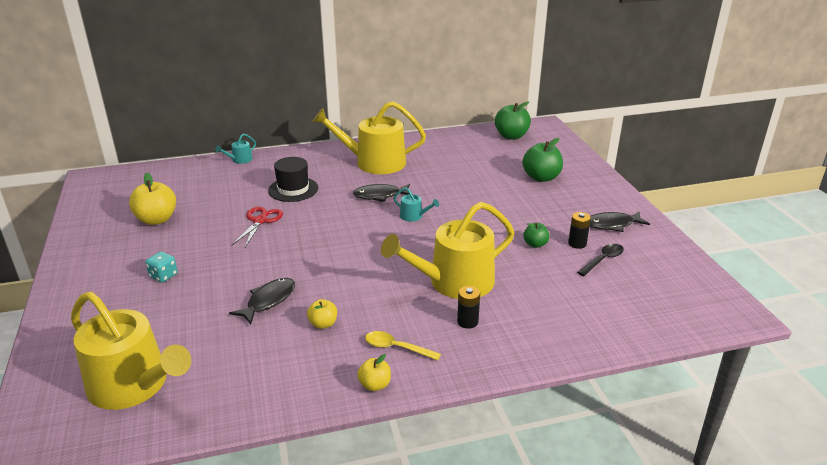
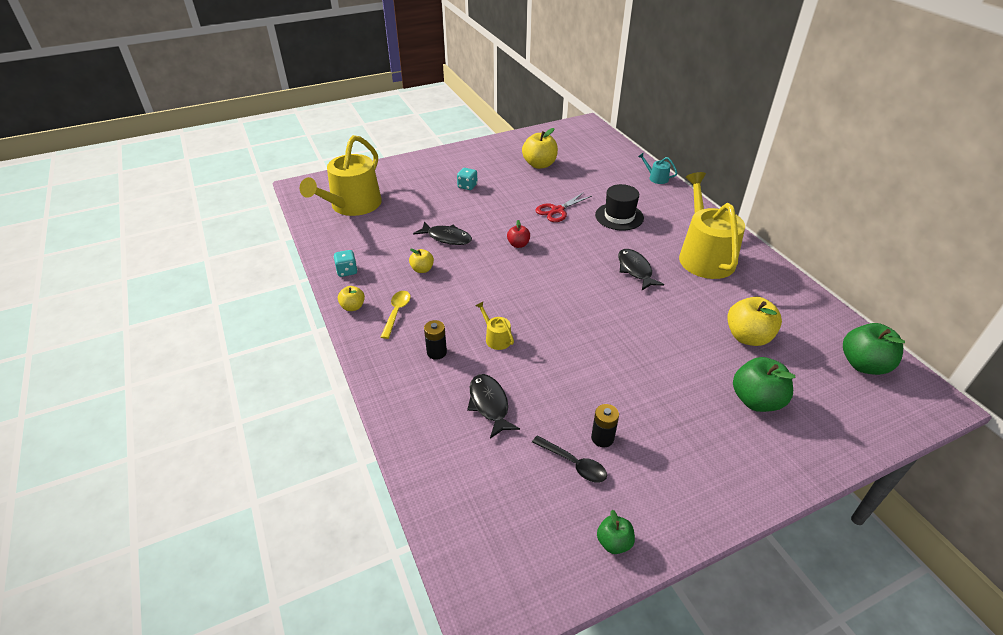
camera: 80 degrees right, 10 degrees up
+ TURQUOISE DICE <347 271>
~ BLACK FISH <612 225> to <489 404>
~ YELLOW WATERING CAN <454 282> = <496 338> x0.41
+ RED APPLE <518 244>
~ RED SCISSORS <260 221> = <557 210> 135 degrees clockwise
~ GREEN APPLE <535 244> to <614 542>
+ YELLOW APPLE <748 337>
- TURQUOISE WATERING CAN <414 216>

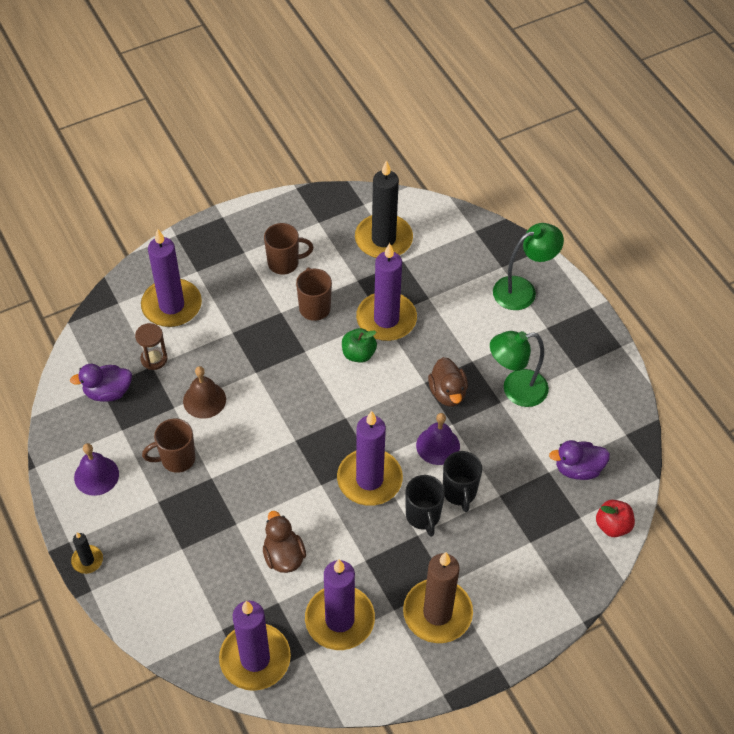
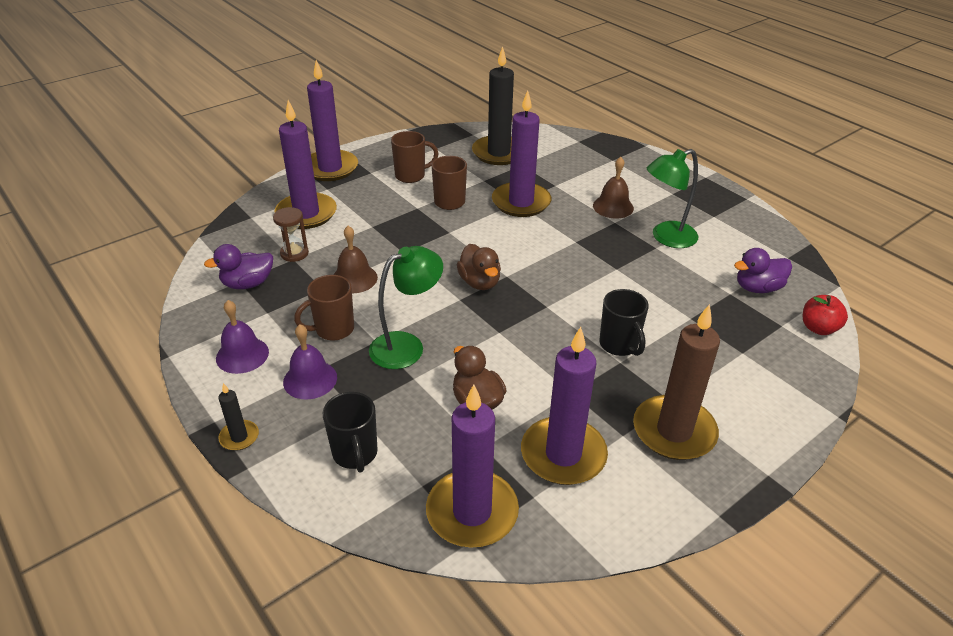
camera: 10 degrees left, 15 degrees down
~ PURPLE BELL <438 445> to <310 379>
~ PURPLE CANDLE <369 479> to <330 168>
~ BLACK MUG <459 492> to <355 454>
~ GREEN LAMP <522 290> to <407 346>
~ BROWN DUCK <447 393> to <479 282>
+ BROWN BELL <613 207>
- GREEN APPLE <358 354>

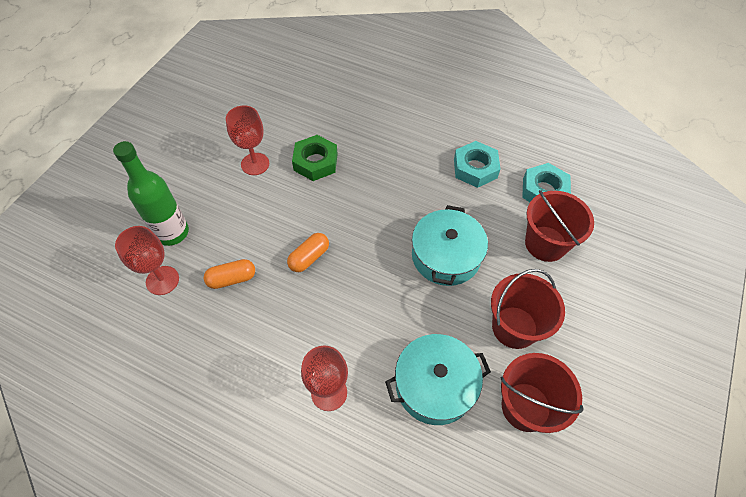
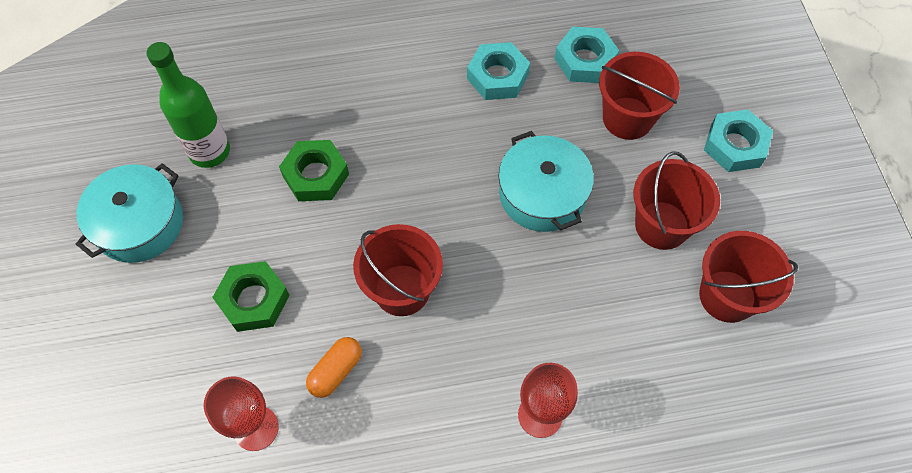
camera: 35 degrees left, 5 degrees up
~ TURQUOISE POT <435 385> to <139 223>
~ GREEN BOTTLE <172 232> to <209 151>
+ GREEN NUT <253 300>
~ ORANGE CAPSULE <309 257> to RED BUCKET <402 290>
+ TURQUOISE NUT <735 145>
- RED GOBLET <255 164>

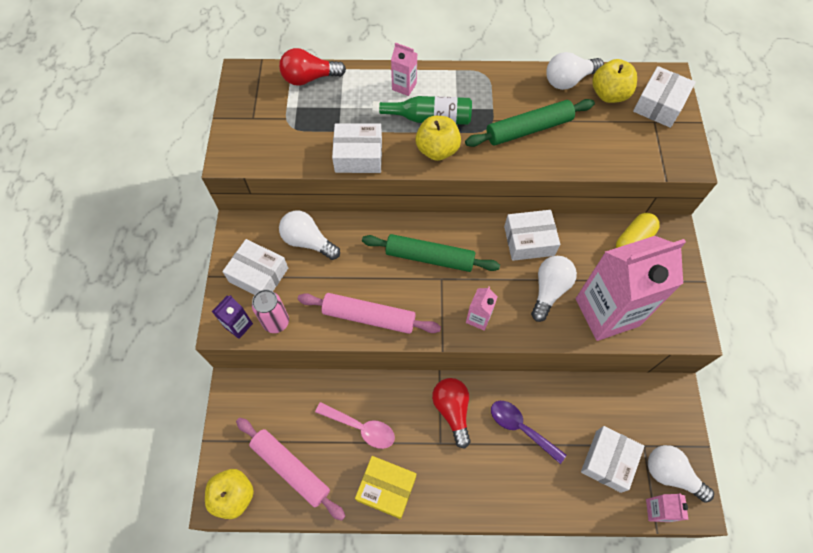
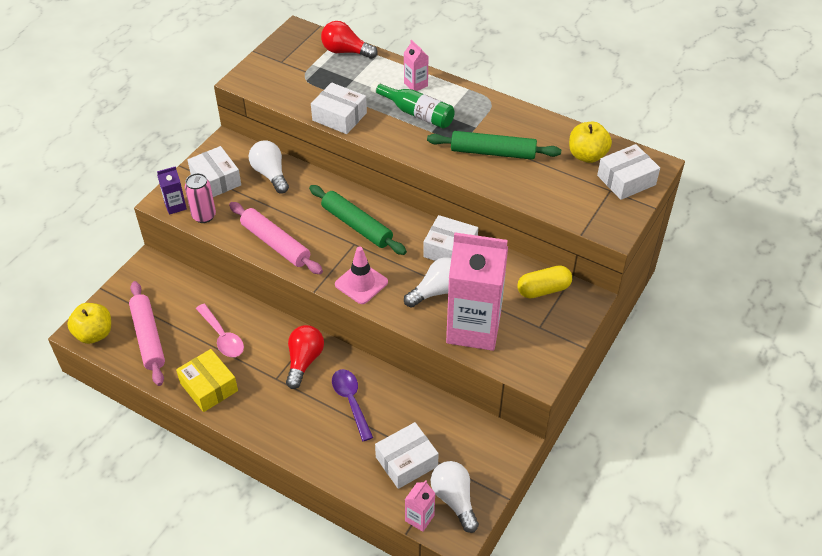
camera: 30 degrees right, 15 degrees down
~ PINK CARTON <478 318> to PINK TRAFFIC CONE <361 283>
- YELLOW APPLE <437 150>
- WHITE LIGHT BULB <568 80>

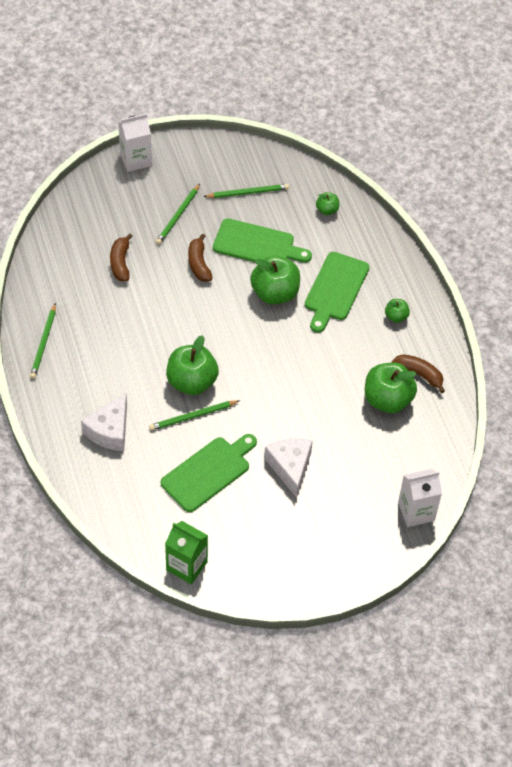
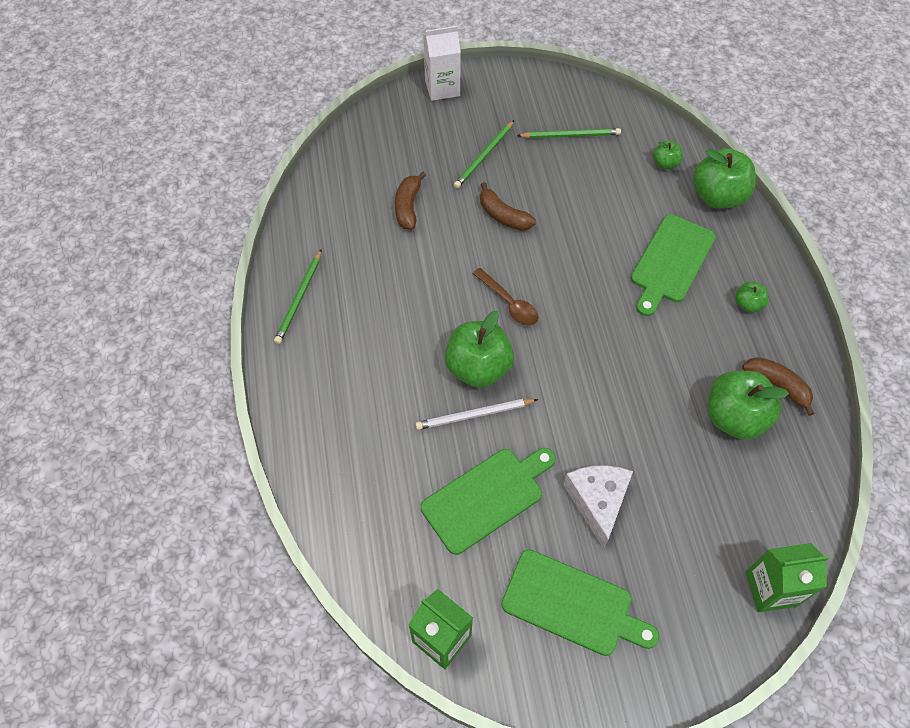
camera: 10 degrees right, 5 degrees up
~ GREEN PENCIL <192 416> to WHITE PENCIL <474 415>
+ BROWN SPOON <509 303>
~ BROWN BANANA <199 264> = <503 216> 45 degrees counterclockwise
~ GREEN CUTTING BOARD <257 245> to <572 604>
~ GREEN APPLE <275 293> to <717 196>
~ WHITE CARTON <416 511> to GREEN CARTON <771 589>
- WHITE CHEESE <109 431>

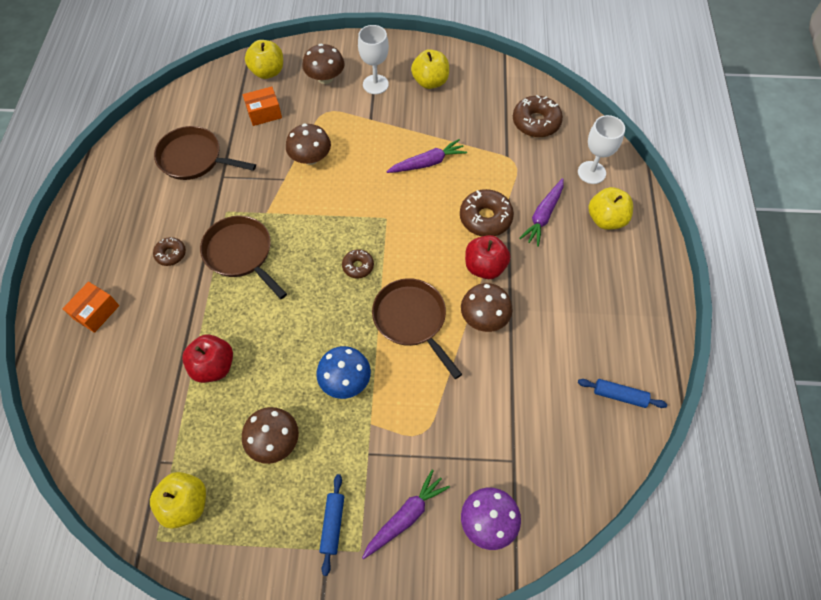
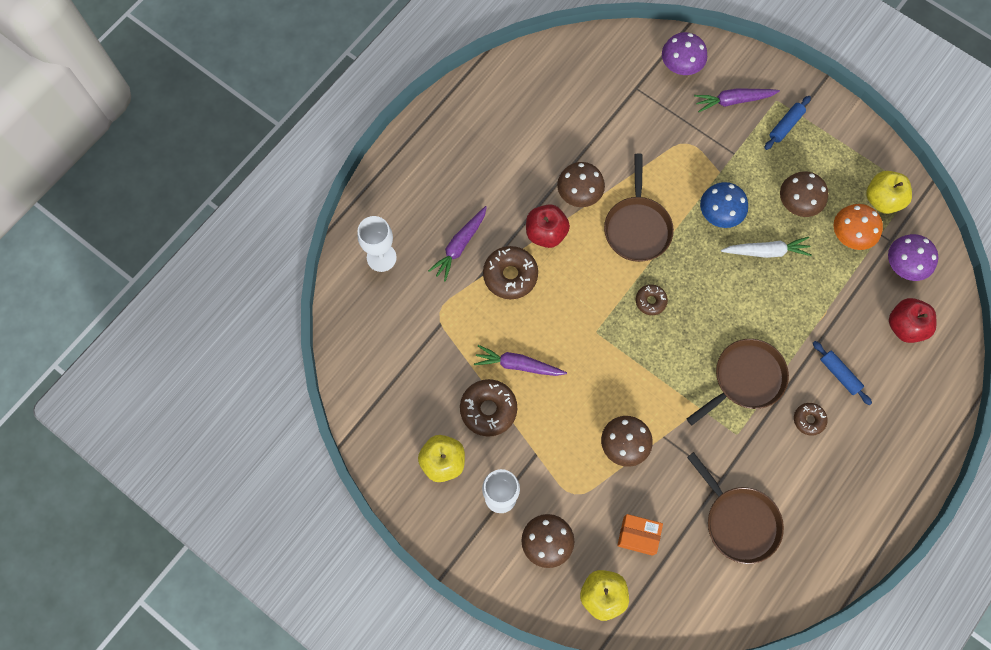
camera: 145 degrees left, 10 degrees up
~ PURPLE CARROT <543 216> = <460 245> 150 degrees clockwise
~ BROWN DONUT <536 122> to <488 409>
~ BROWN PAN <241 254> = <745 379> 120 degrees counterclockwise
+ WHITE CARROT <766 251>
~ BLUE ROLLING PIN <619 396> to <839 374>
+ ORANGE MUSHROOM <850 235>
+ PURPLE MUSHROOM <904 265>
~ RED APPLE <213 366> to <905 326>
- ORANGE BOX <96 312>
- YELLOW APPLE <606 219>

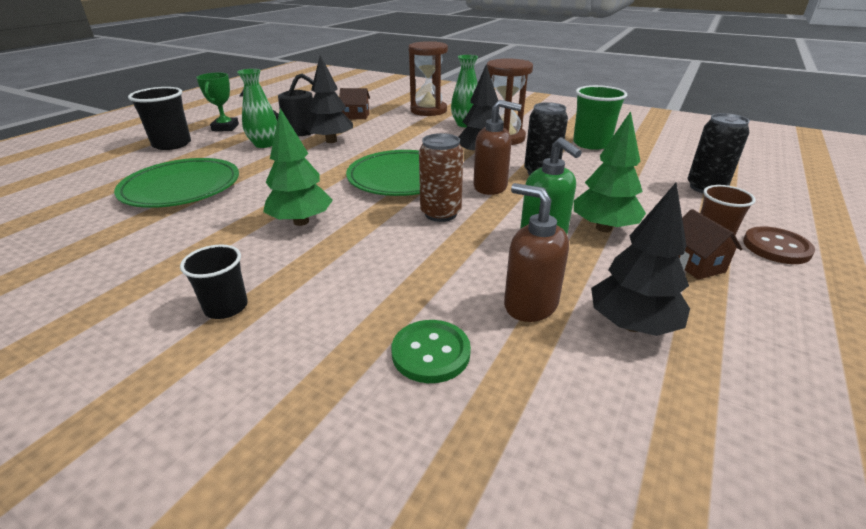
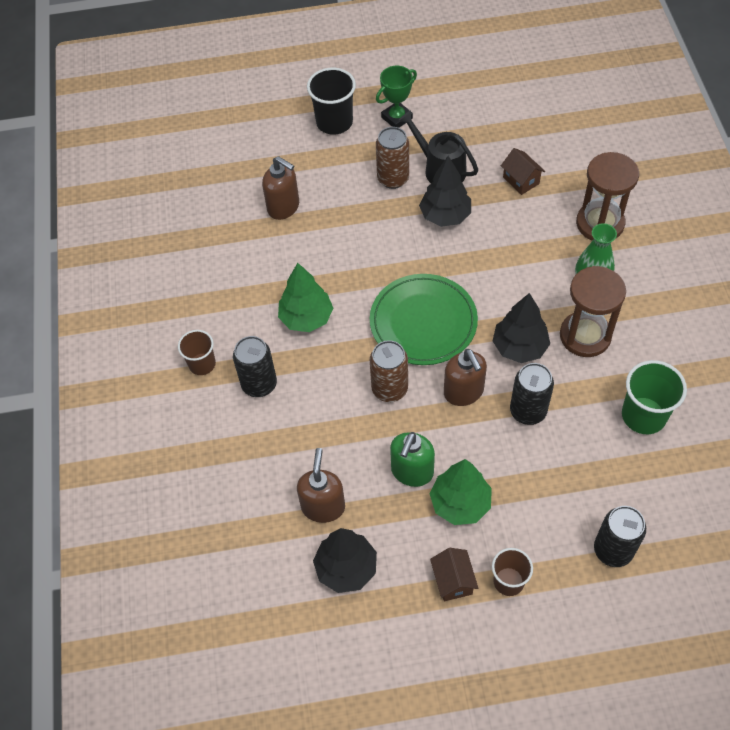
camera: 55 degrees right, 25 degrees up
~ BLACK CUP <226 307> to BROWN CUP <202 364>
+ BLACK CAN <259 384>
~ GREEN PLATE <181 188> to BROWN SOAP DISPENSER <284 207>
~ GREEN VASE <264 144> to BROWN CAN <393 179>
~ BROWN HOUSE <695 264> = <453 581> 45 degrees counterclockwise
- GREEN BUTTON <431 353>
- BROWN BUTTON <776 247>

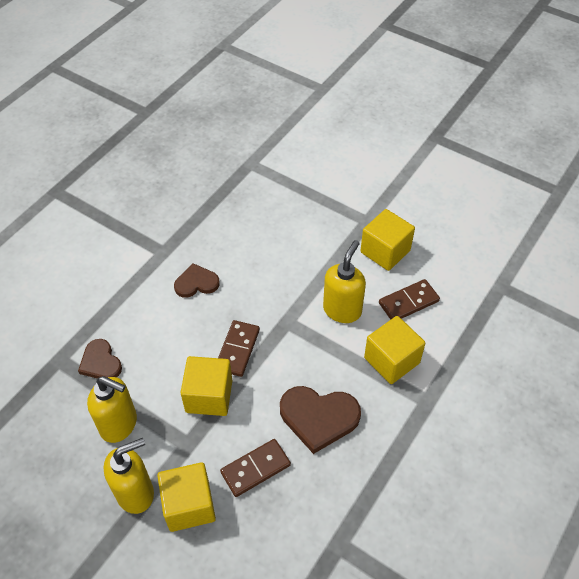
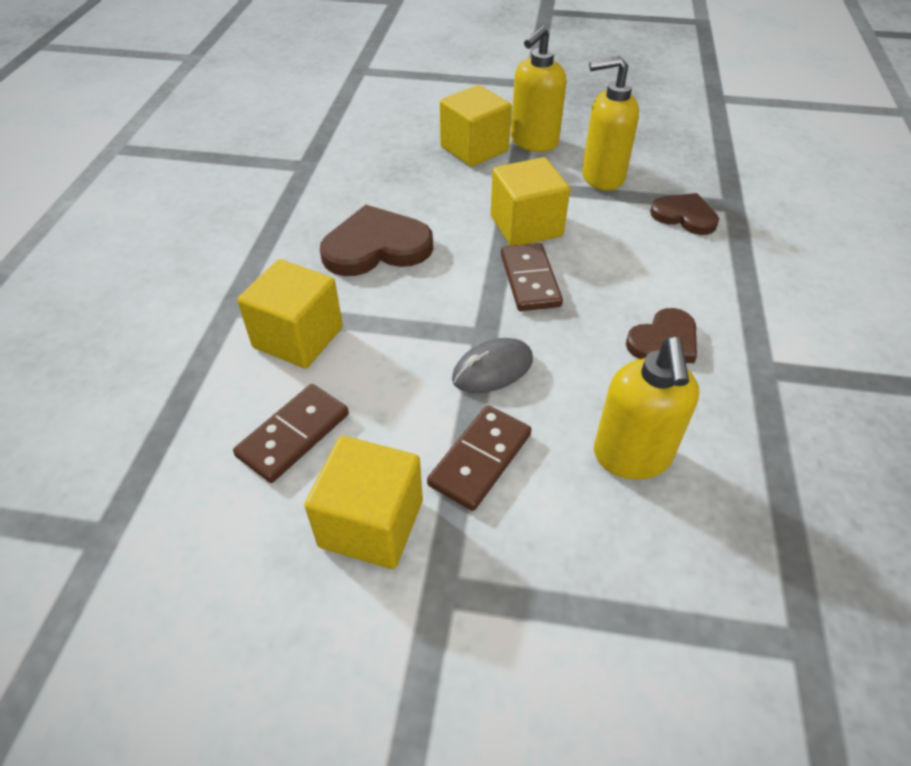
camera: 155 degrees right, 5 degrees down
~ BROWN DOMINO <255 468> to <480 459>
+ GREY MOUSE <492 369>
~ YELLOW SOAP DISPENSER <342 310> to <632 457>

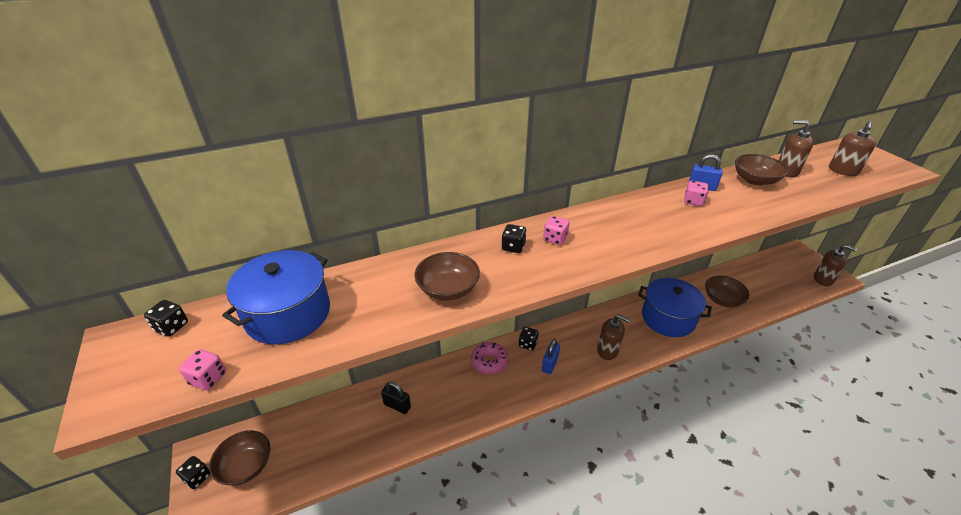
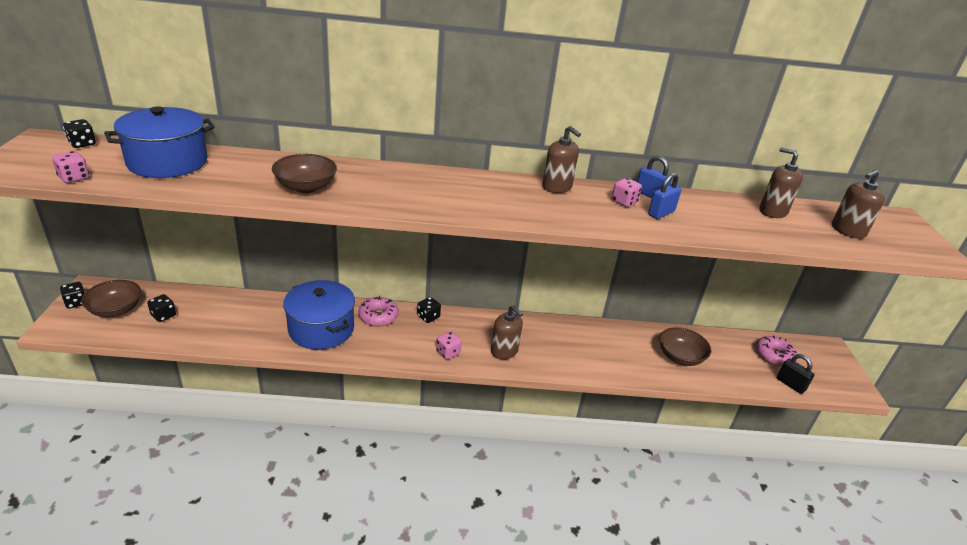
camera: 20 degrees right, 5 degrees down
~ BLACK DICE <513 247> to <163 315>
~ BLUE POT <668 318> to <321 329>
~ PINK DICE <555 239> to <448 353>
~ BROWN SOAP DISPENSER <823 279> to <557 187>
~ BLUE PADLOCK <549 364> to <661 213>
+ PINK DONUT <773 356>
~ BLACK PADLOCK <397 406> to <790 384>
- BROWN BOWL <755 180>

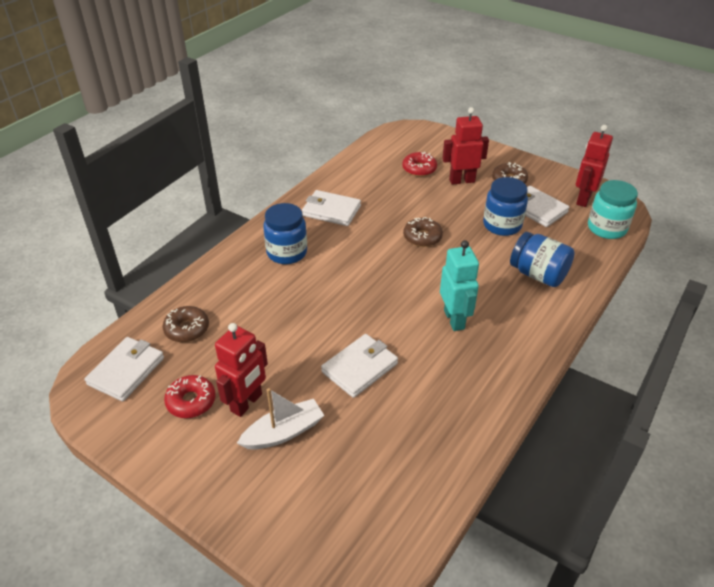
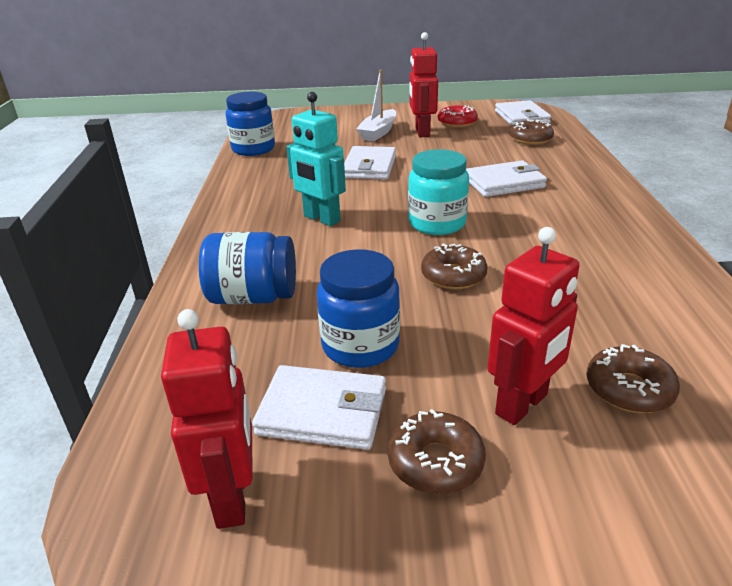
camera: 145 degrees right, 10 degrees down
~ BLUE JAR <287 252> to <253 149>
~ TURQUOISE JAR <606 228> to <437 223>
~ WHITE WALLET <331 211> to <504 183>
~ RED DONUT <419 169> to BROWN DONUT <629 389>

